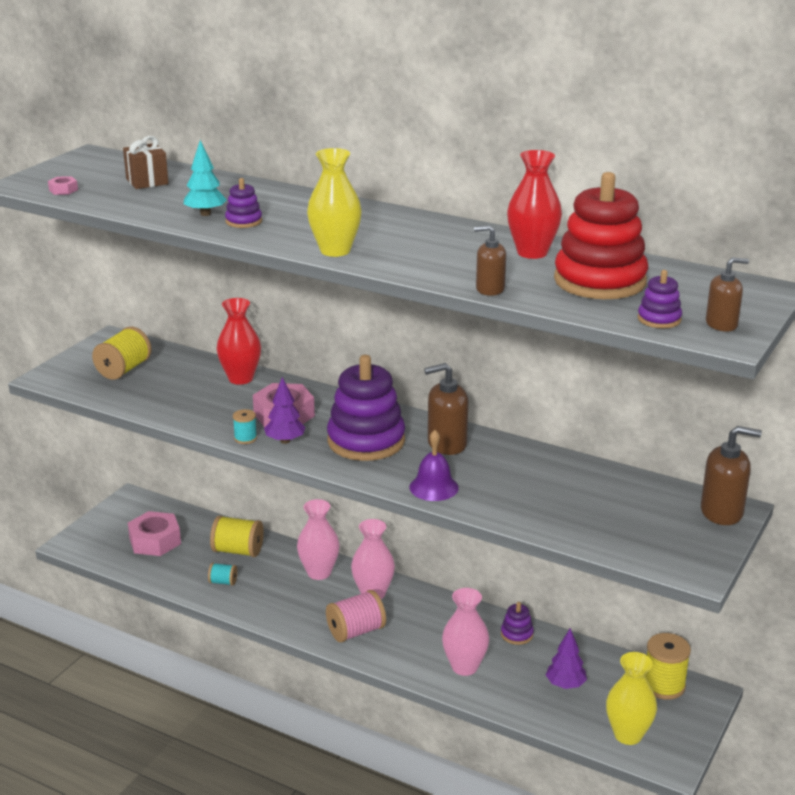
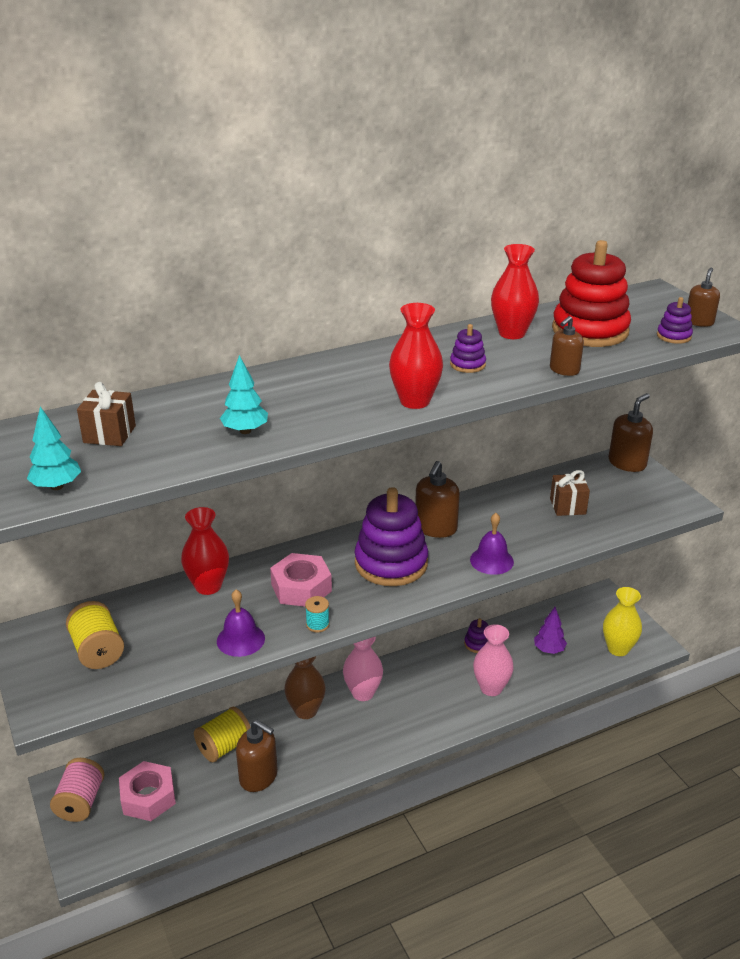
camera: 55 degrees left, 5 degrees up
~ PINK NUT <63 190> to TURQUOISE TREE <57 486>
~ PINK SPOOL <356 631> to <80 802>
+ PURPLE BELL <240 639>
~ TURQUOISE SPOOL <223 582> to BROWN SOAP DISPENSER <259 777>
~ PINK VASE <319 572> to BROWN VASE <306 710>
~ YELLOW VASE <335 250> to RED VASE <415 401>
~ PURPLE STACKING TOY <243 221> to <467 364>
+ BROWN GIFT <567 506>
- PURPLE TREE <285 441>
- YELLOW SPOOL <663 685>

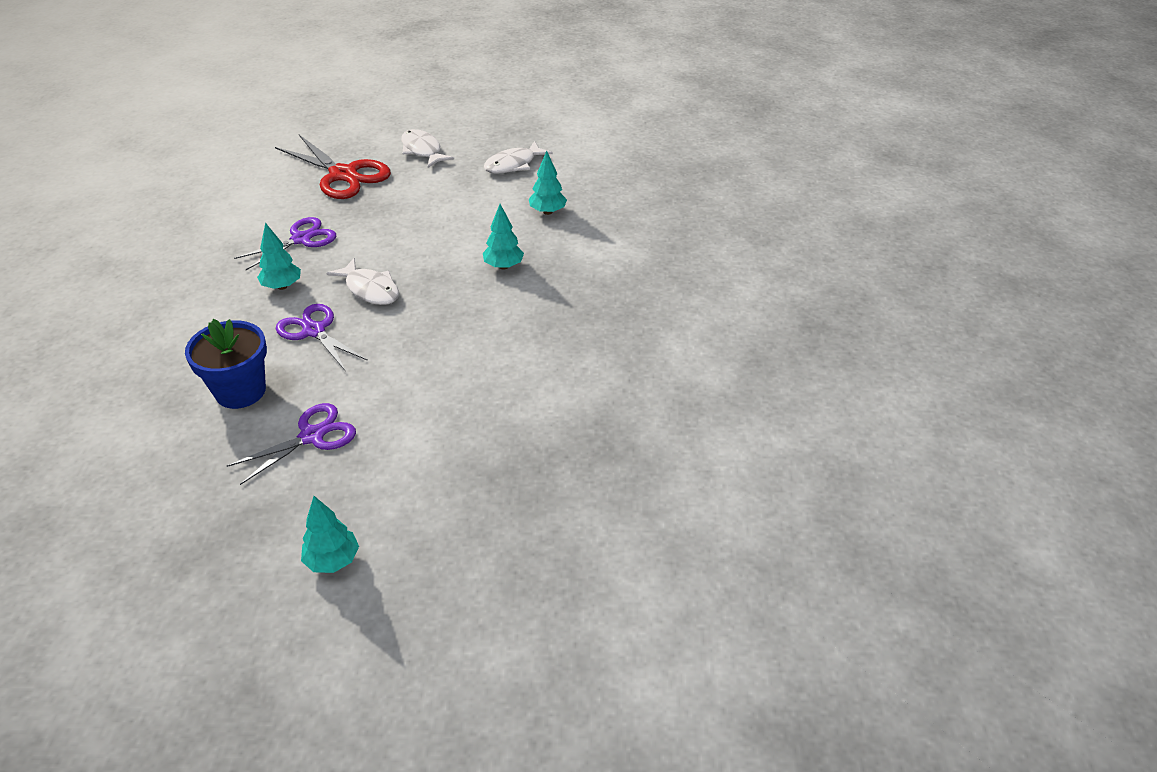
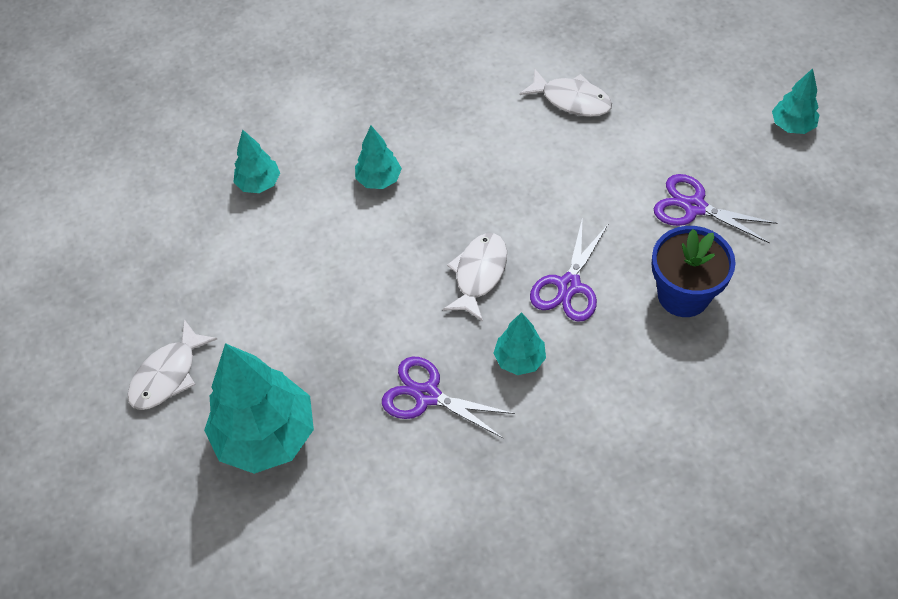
camera: 110 degrees left, 15 degrees up
~ RED SCISSORS <343 175> to TURQUOISE TREE <266 435>
~ WHITE FISH <513 164> to <571 100>

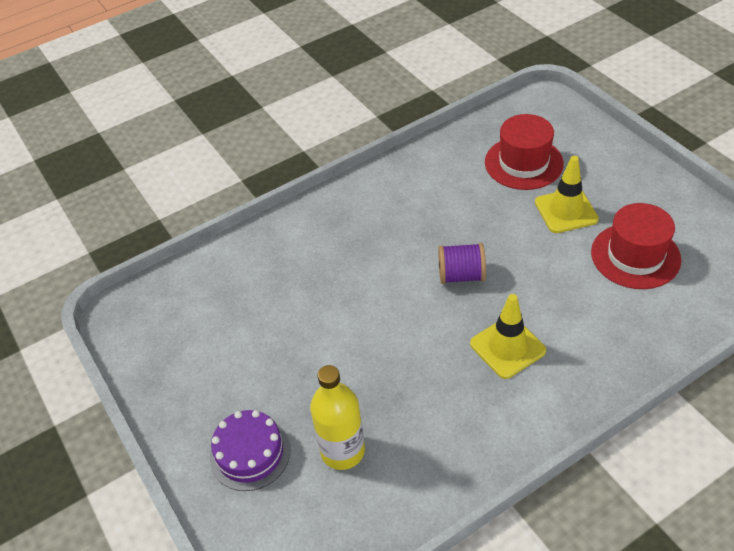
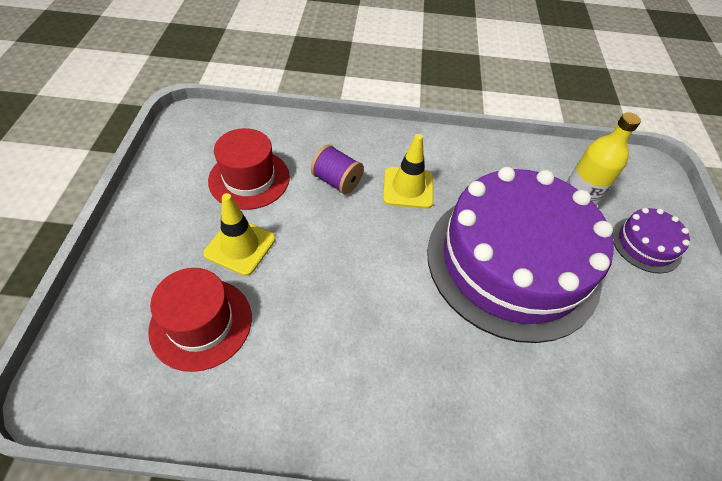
camera: 150 degrees left, 5 degrees up
~ PURPLE SPOOL <461 275> to <337 181>
+ PURPLE CAKE <512 262>

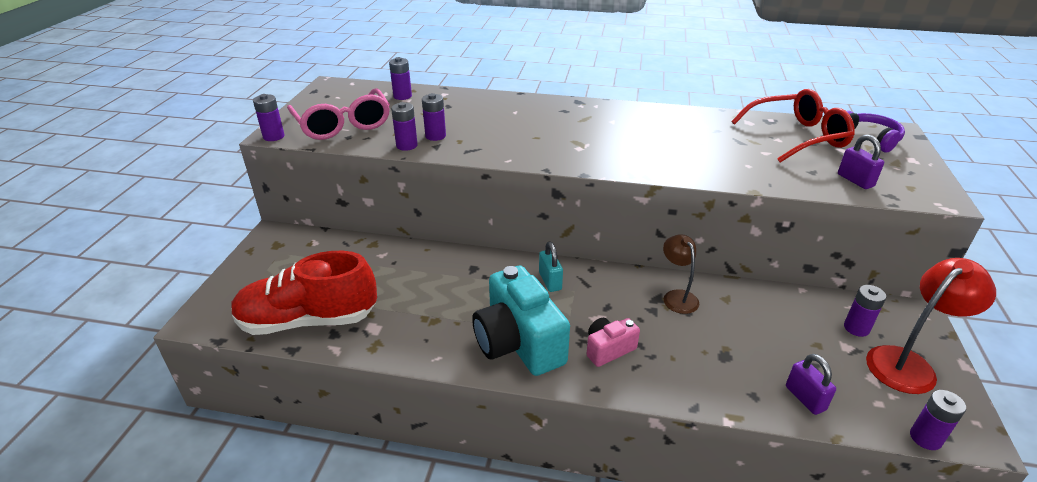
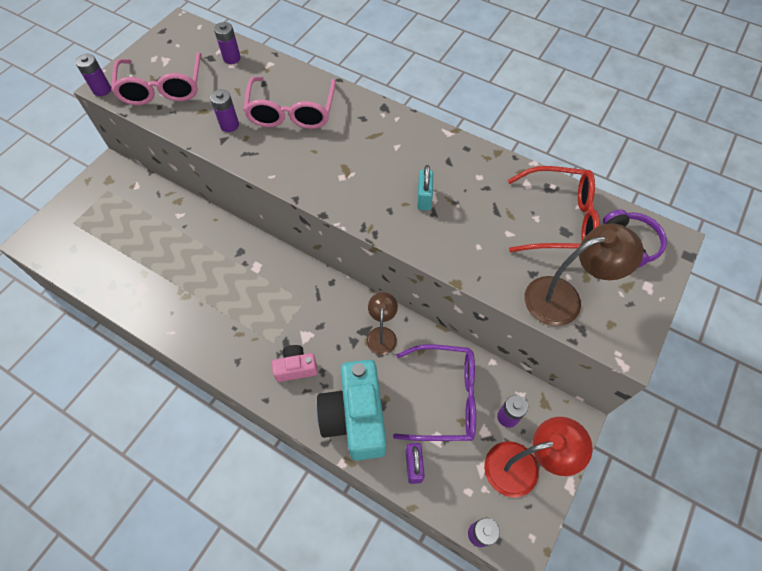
camera: 20 degrees right, 25 degrees up
+ PINK GLASSES <291 112>
~ TURQUOISE CAMERA <518 342> to <355 417>
+ PURPLE GLASSES <445 398>
~ TURQUOISE PADLOCK <550 281> to <424 198>
~ PURPLE PADLOCK <855 180> to BROWN LAMP <564 298>
- RED SHOE <308 320>
- PURPLE BATTERY <406 145>

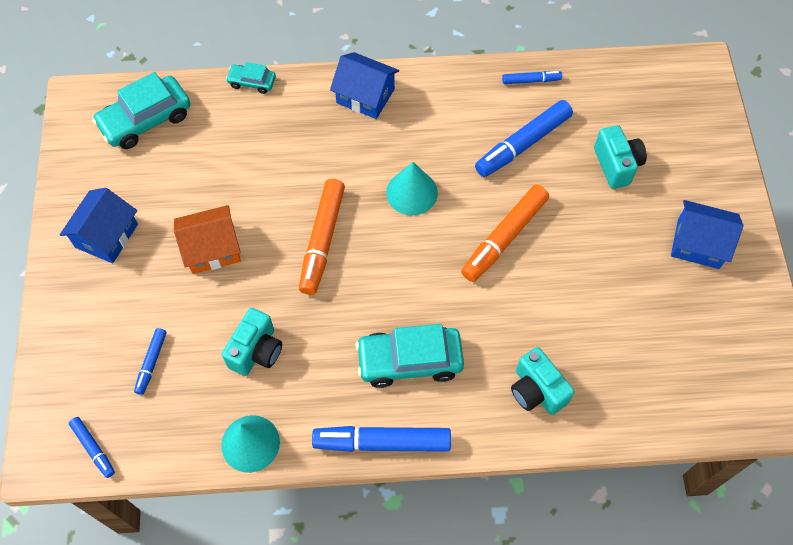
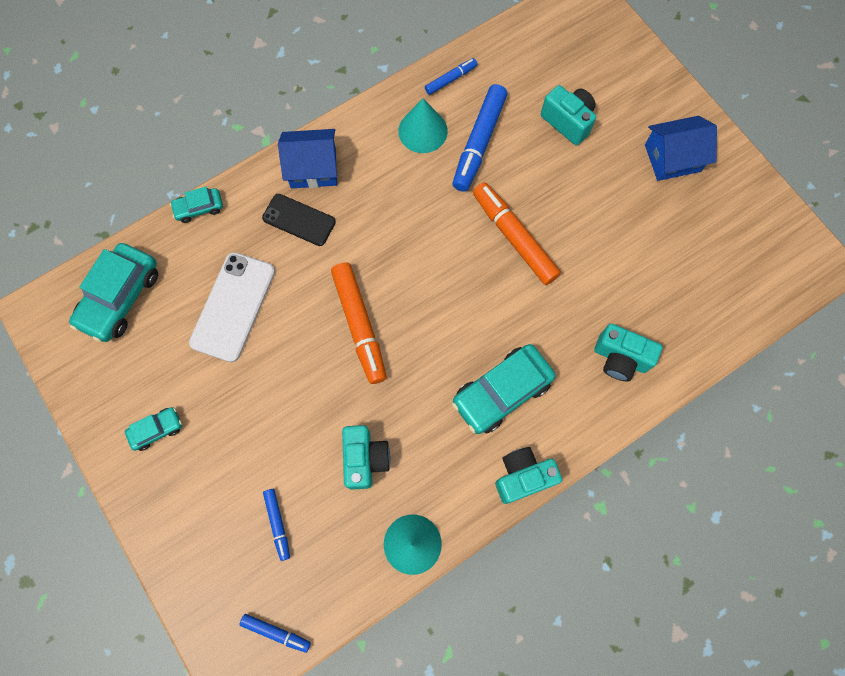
camera: 30 degrees left, 10 degrees up
~ BLUE HOUSE <106 236> to TURQUOISE CAR <157 430>
+ WHITE PHONE <233 307>
+ BLACK PHONE <299 220>
~ TURQUOISE CONE <412 192> to <422 131>
~ ORANGE MARKER <504 238> = <514 237> 135 degrees clockwise
~ BLUE MARKER <382 442> to TURQUOISE CAMERA <522 477>
- ORANGE HOUSE <212 249>

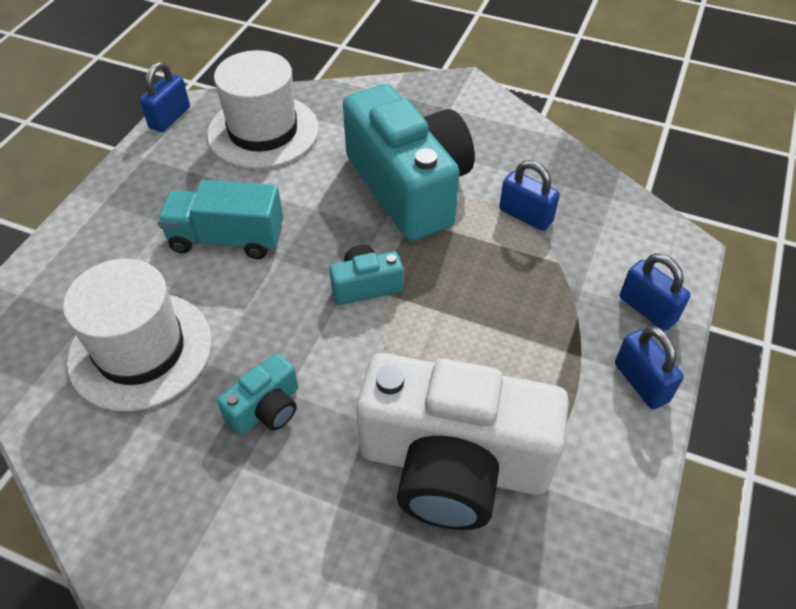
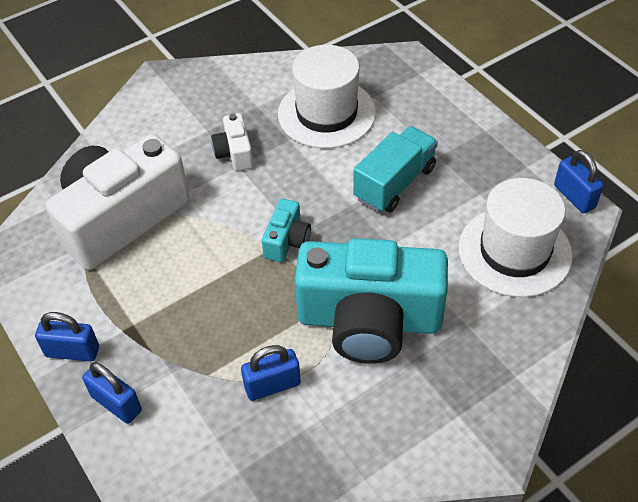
camera: 125 degrees right, 0 degrees up
~ BLUE PADLOCK <647 309> = <116 404> 45 degrees clockwise
~ TURQUOISE CAMERA <266 408> to WHITE CAMERA <234 153>

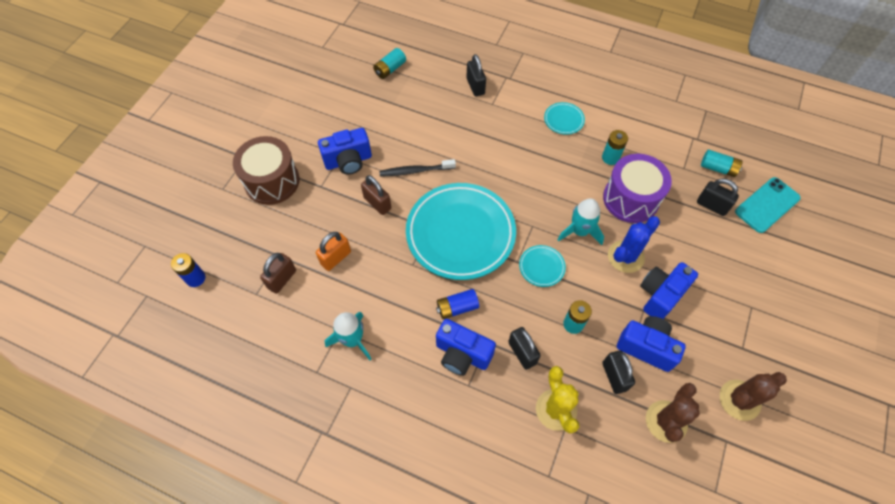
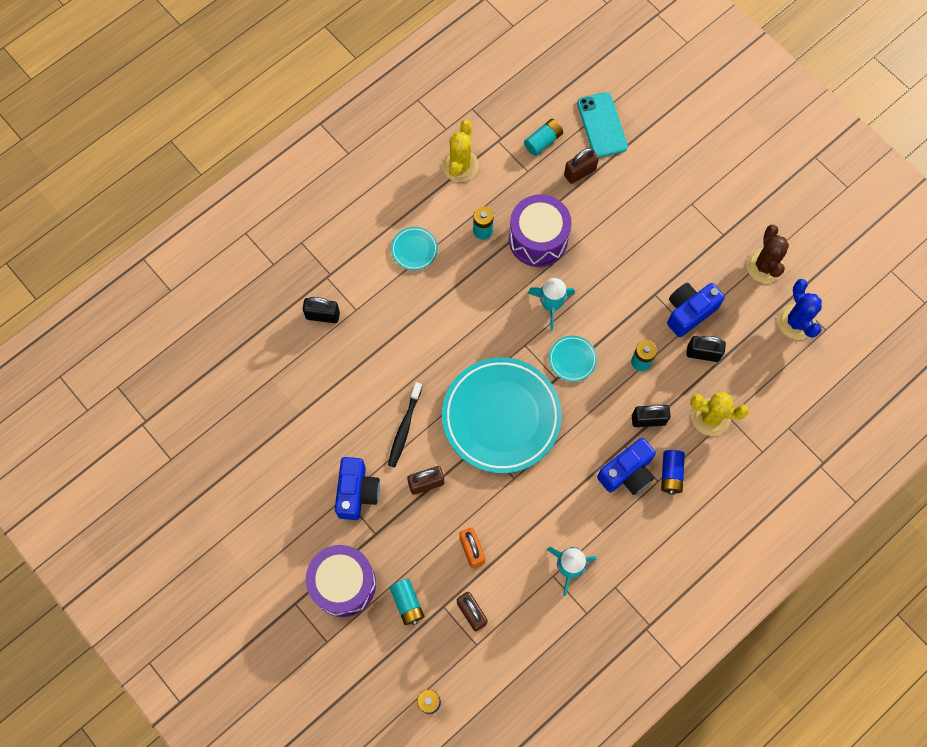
camera: 65 degrees left, 10 degrees up
~ BROWN DRUM <272 181> to PURPLE DRUM <343 584>
~ TURQUOISE BATTERY <390 69> to <407 603>
+ YELLOW CACTUS <460 165>
~ BLACK PADLOCK <711 206> to BROWN PADLOCK <580 172>
~ BLUE BATTERY <457 308> to <671 474>
~ BLUE CACTUS <625 256> to <796 322>
- BLUE CAMERA <660 295>
- BROWN CACTUS <666 421>

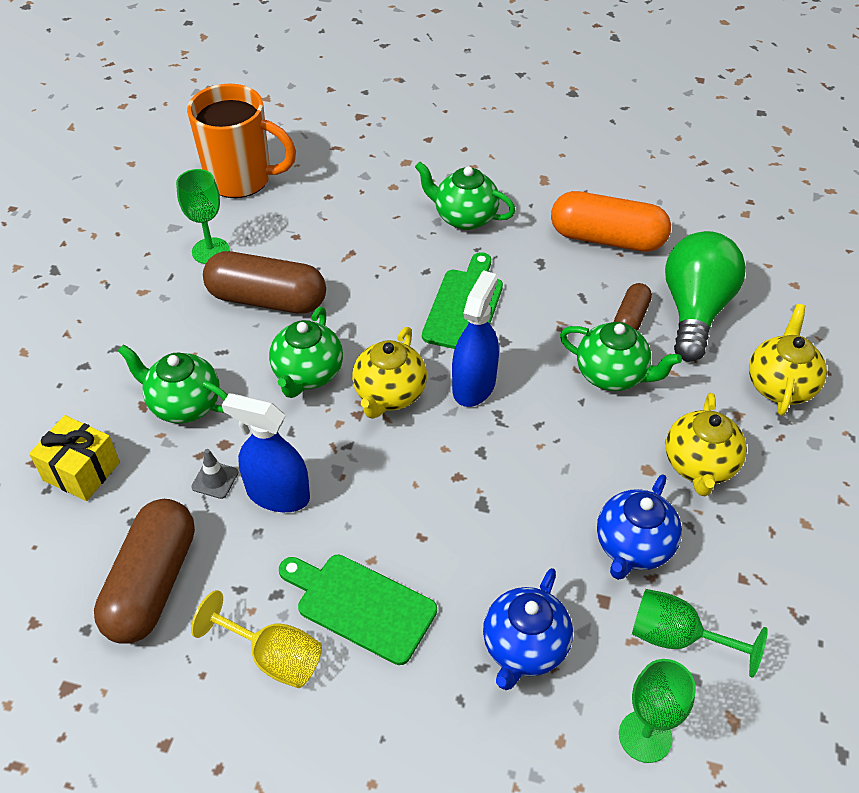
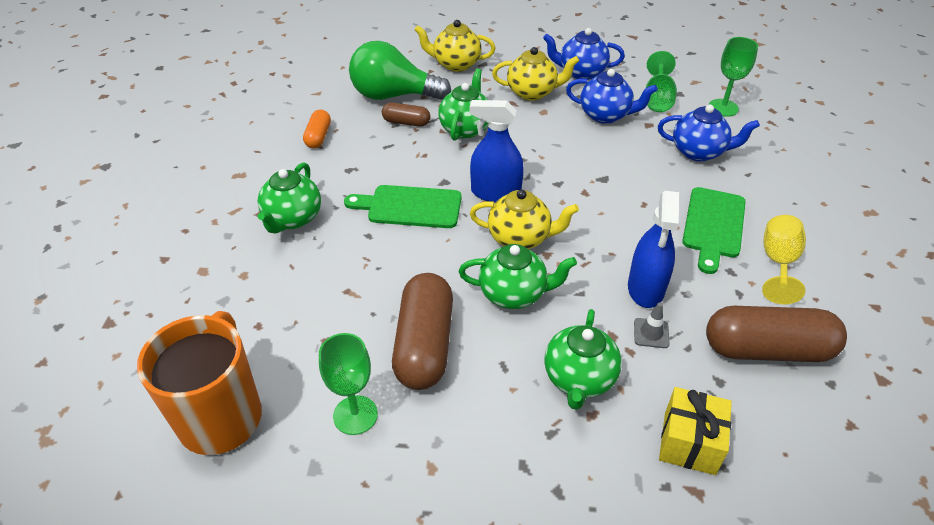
camera: 100 degrees left, 5 degrees down
~ ORANGE CAPSULE <607 239> = <318 137> x0.52
+ BLUE TEAPOT <581 73>

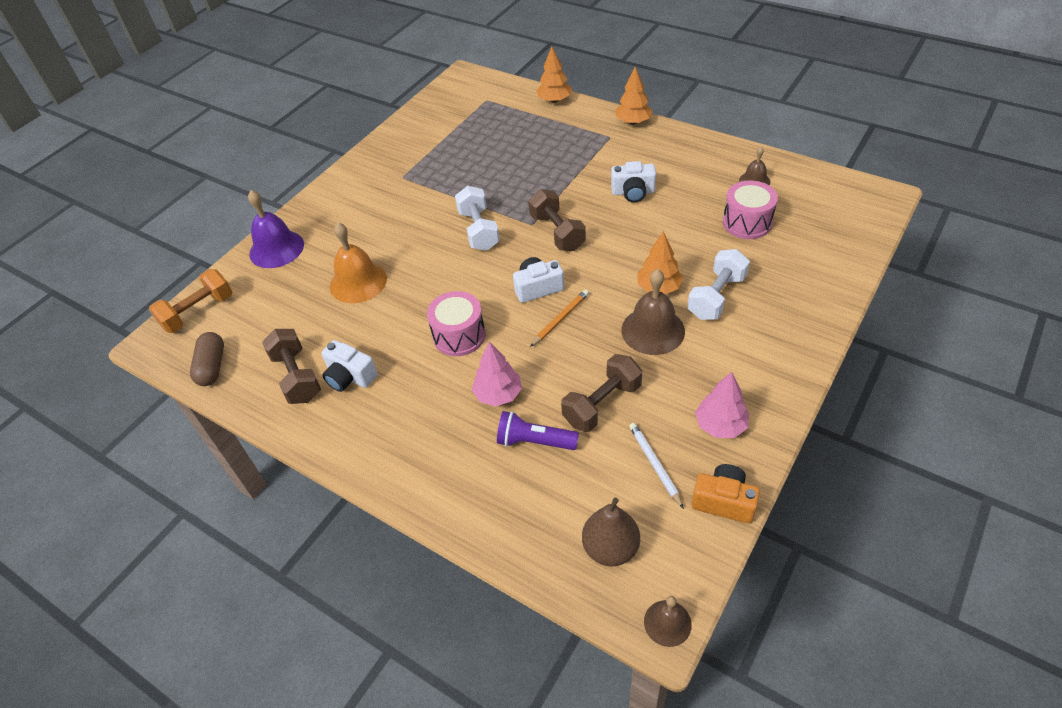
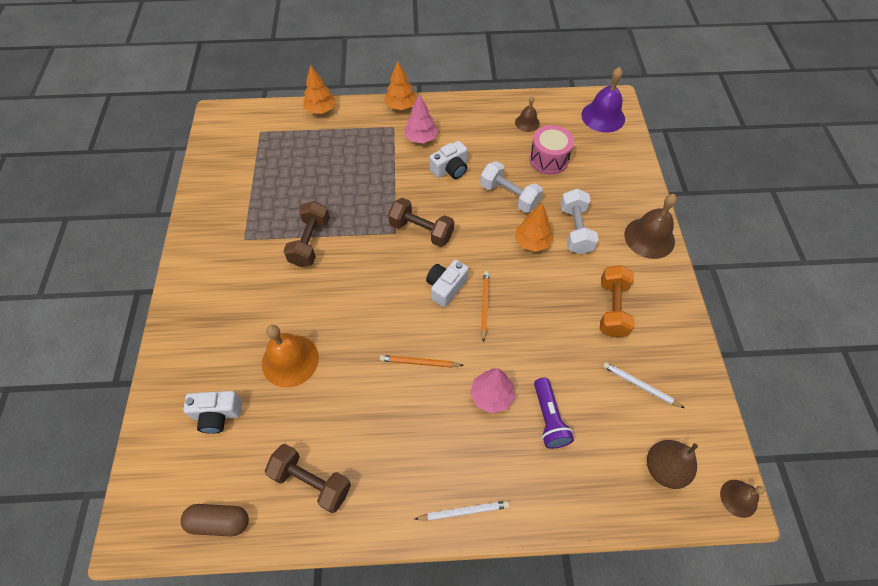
camera: 40 degrees left, 10 degrees up
~ BROWN CAPSULE <212 367> = <219 522> 45 degrees counterclockwise
~ WHITE CAMERA <350 377> to <217 414>
~ BROWN DUMBBELL <602 404> to <310 242>
~ PINK DRUM <459 336> to ORANGE PENCIL <419 362>
~ PINK TREE <720 425> to <421 138>
+ WHITE PENCIL <464 511>
~ WHITE DUMBBELL <478 230> to <509 196>
~ PURPLE FLASHLIGHT <534 441> = <549 418> 75 degrees counterclockwise
~ PURPLE BELL <276 249> to <603 116>
~ ORANGE DUMBBELL <198 312> to <612 308>
~ BROWN BELL <653 330> to <649 238>
- ORANGE CAMERA <724 501>

